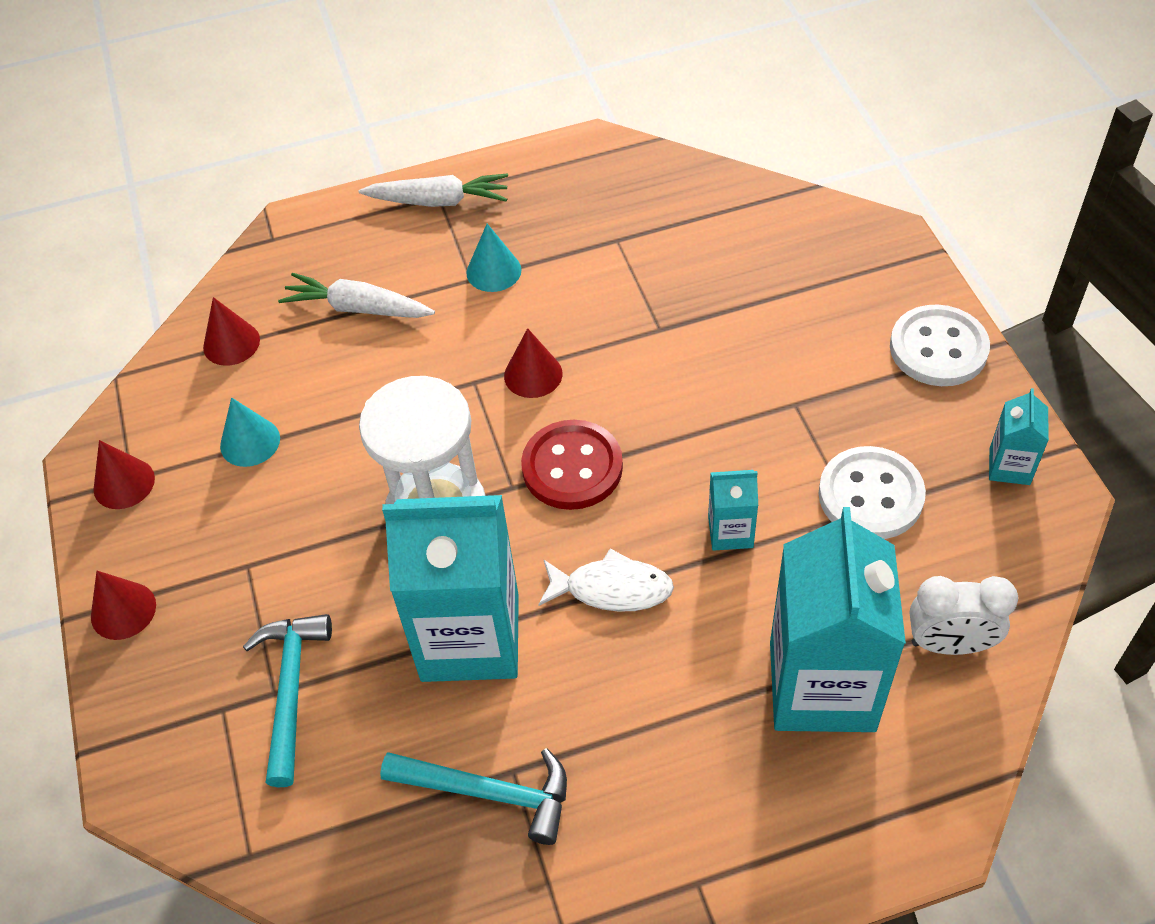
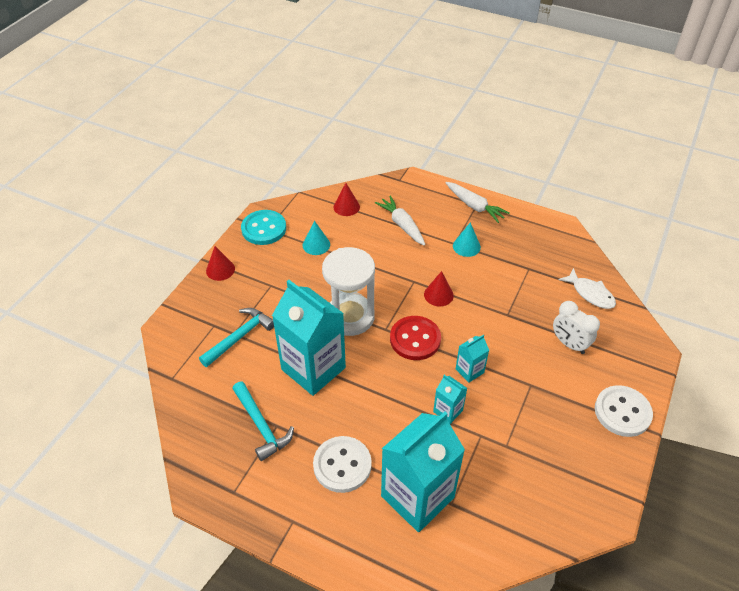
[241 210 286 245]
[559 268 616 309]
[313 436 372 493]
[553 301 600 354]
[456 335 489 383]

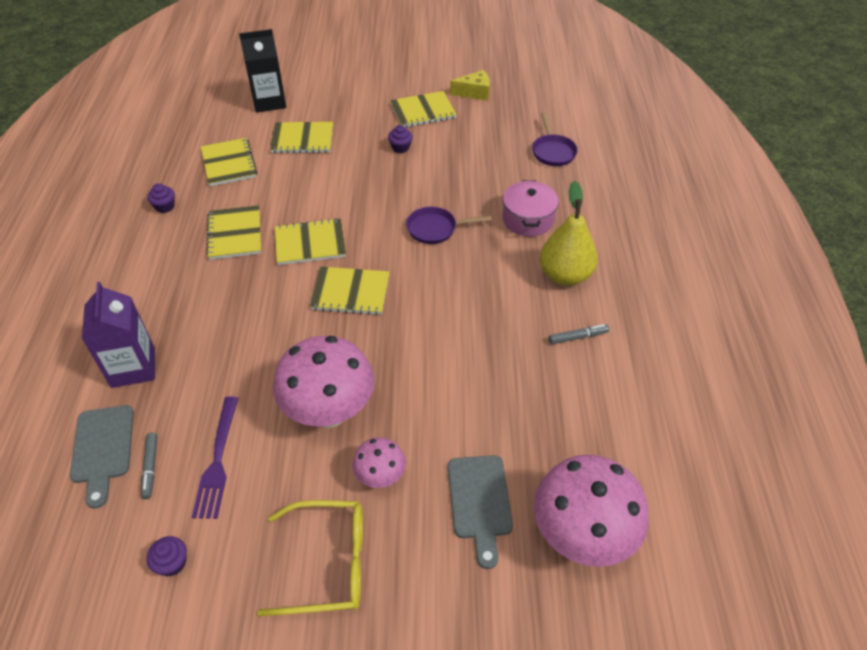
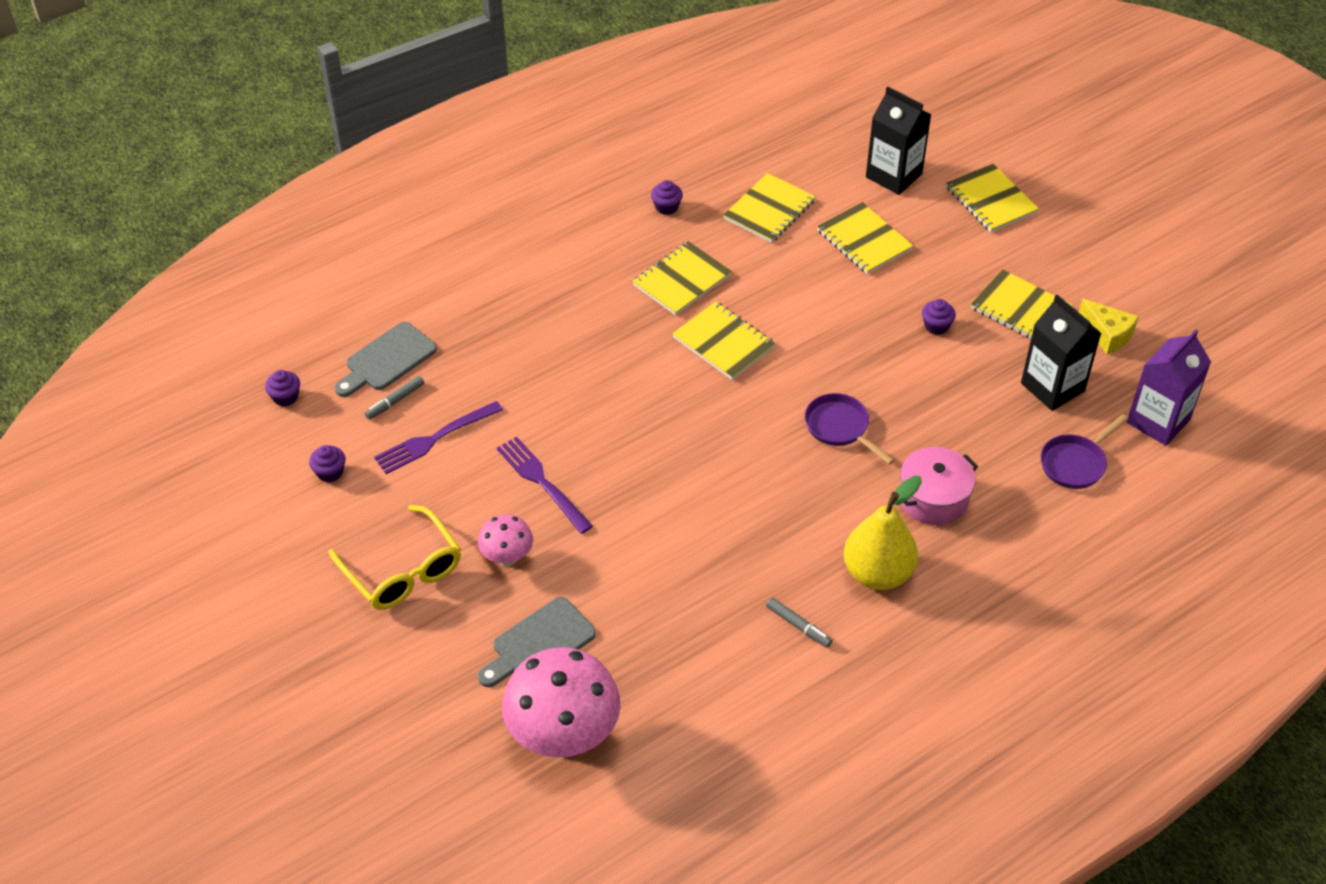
[1127 330 1211 446]
[497 437 593 534]
[946 164 1039 232]
[265 370 300 407]
[1021 295 1101 411]

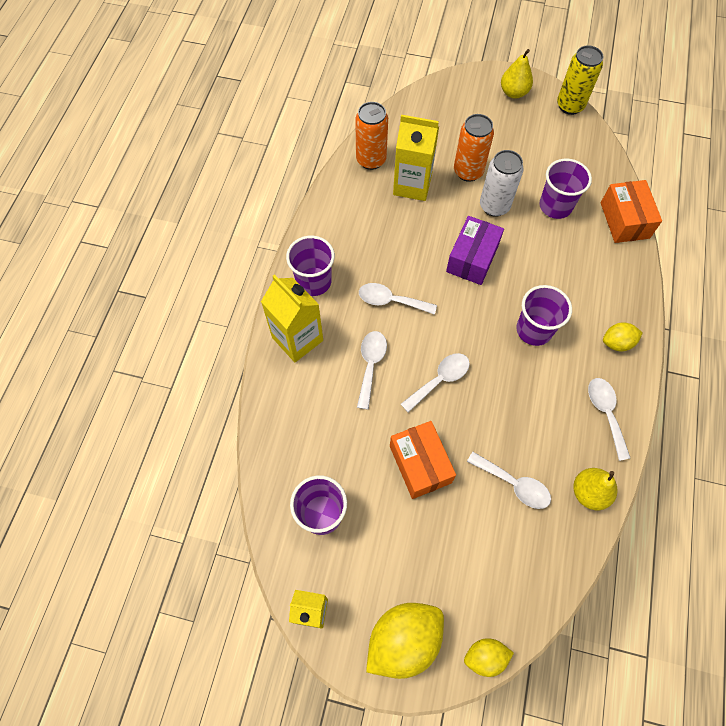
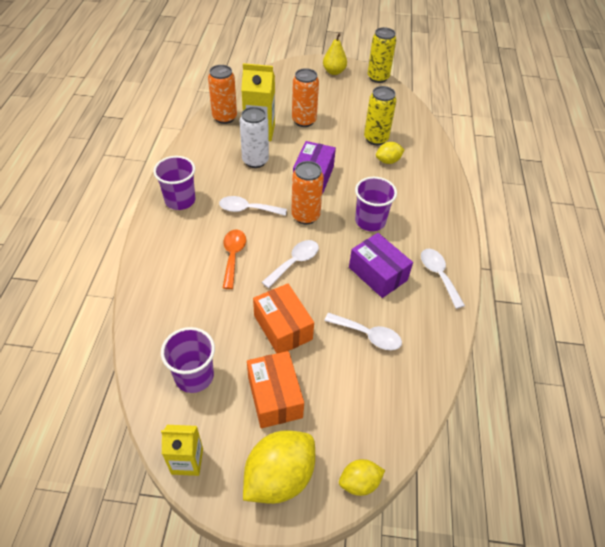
[261 274 323 362] (first image)
[223 229 246 289]
[240 107 269 168]
[364 86 397 145]
[573 468 618 510] (first image)
[247 351 304 428]
[376 142 404 164]
[291 161 324 225]
[349 233 413 298]

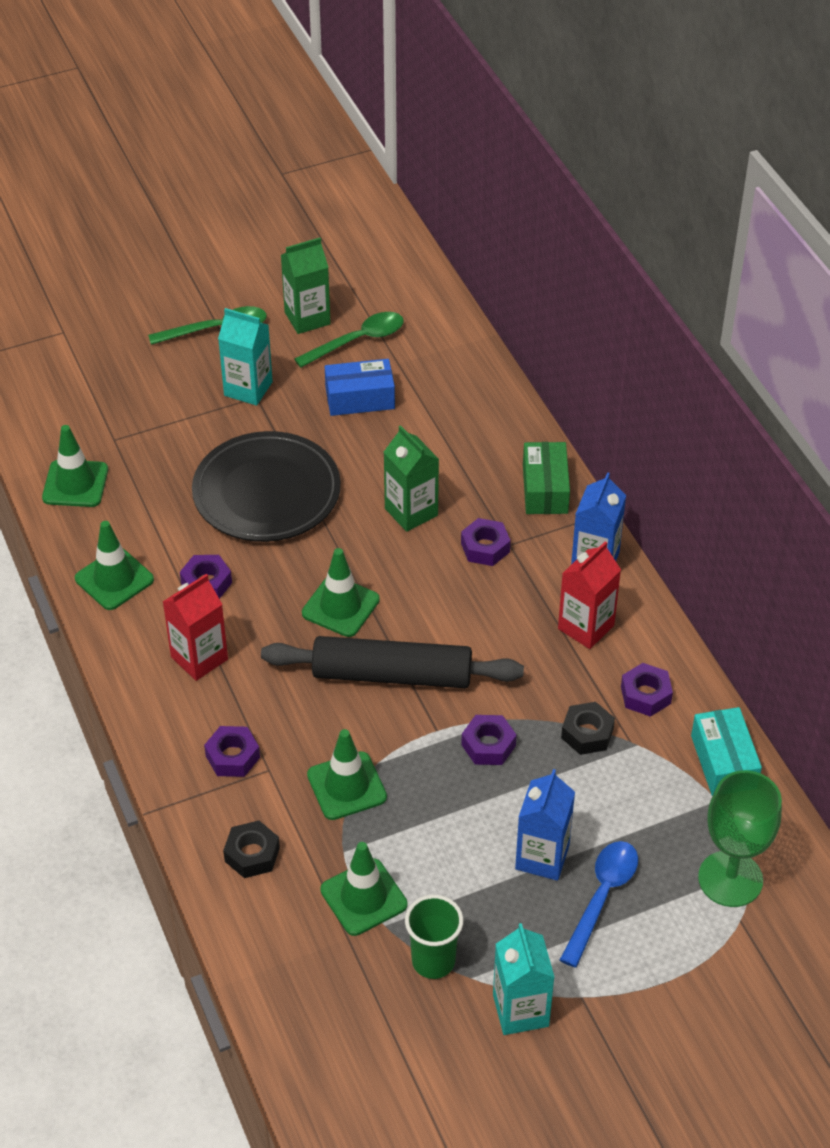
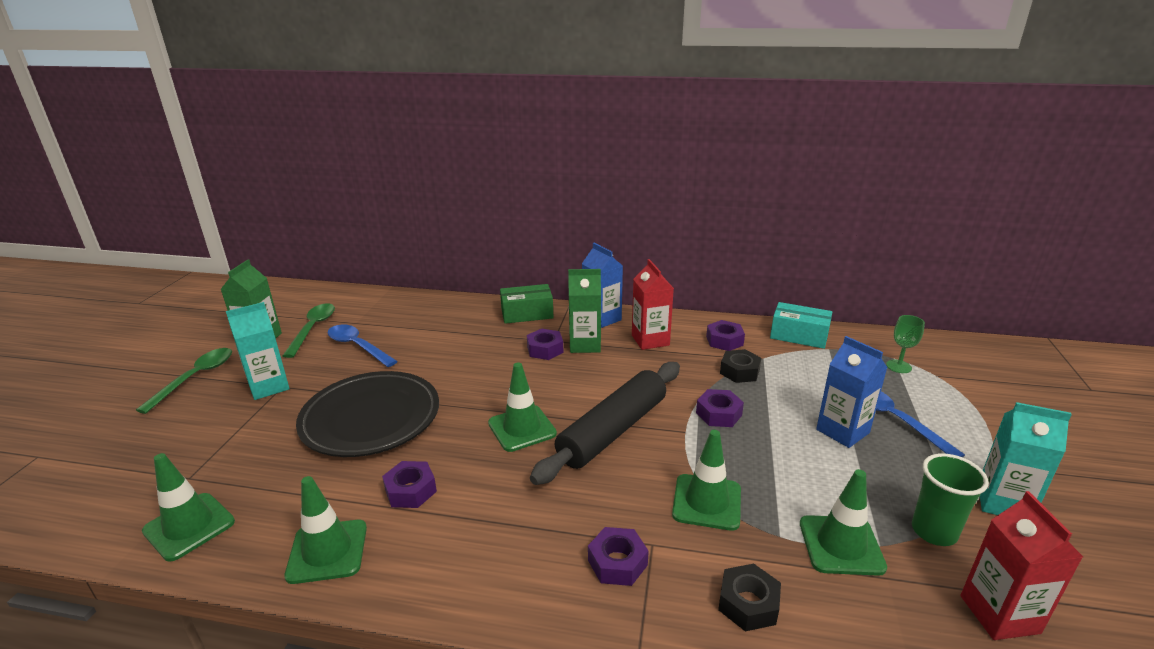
[960 491 1083 640]
[328 325 398 367]
[568 269 601 353]
[500 284 554 324]
[886 315 925 373]

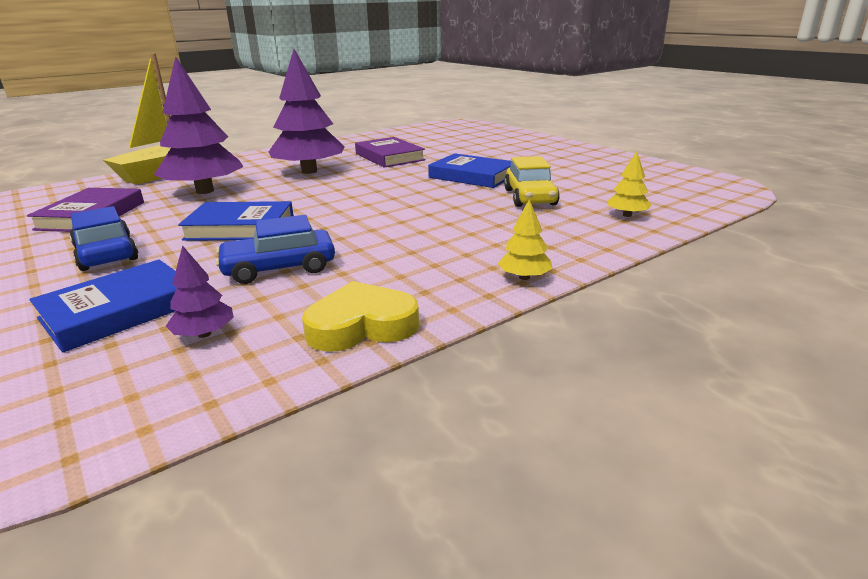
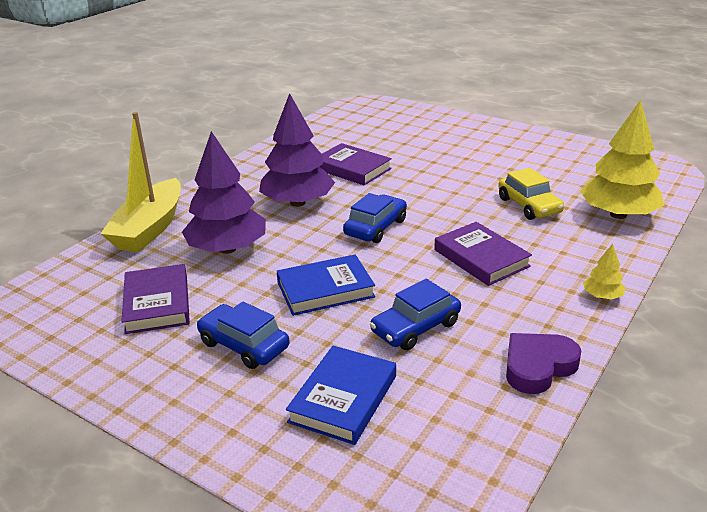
[166 245 234 338] (first image)
[506 333 581 394]
[428 153 511 188] (first image)
[580 100 664 219]
[343 193 407 243]
[434 222 532 286]

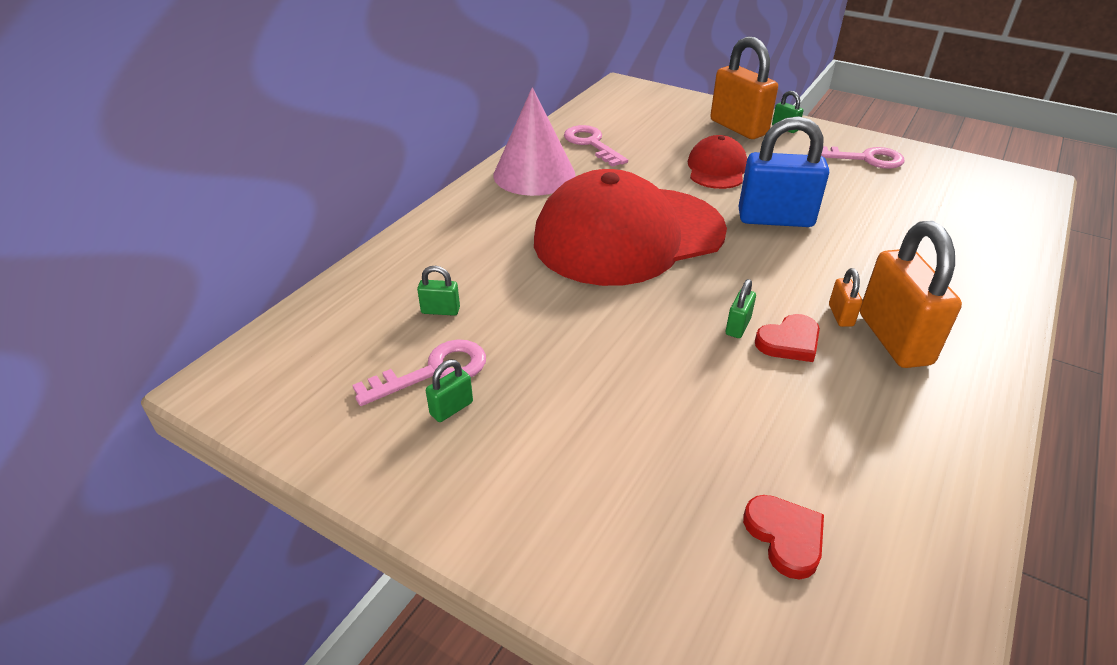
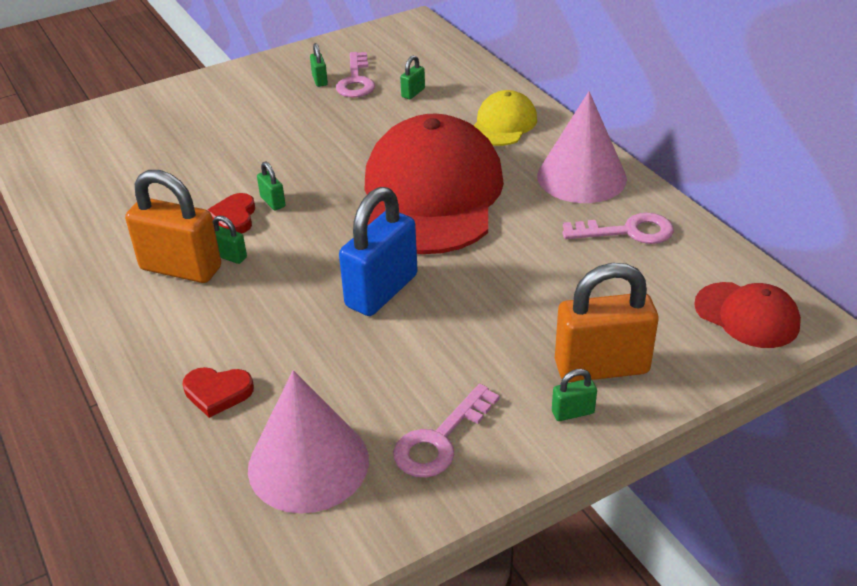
[694 282 801 348]
[183 367 254 418]
[213 215 247 264]
[248 370 369 514]
[473 90 537 146]

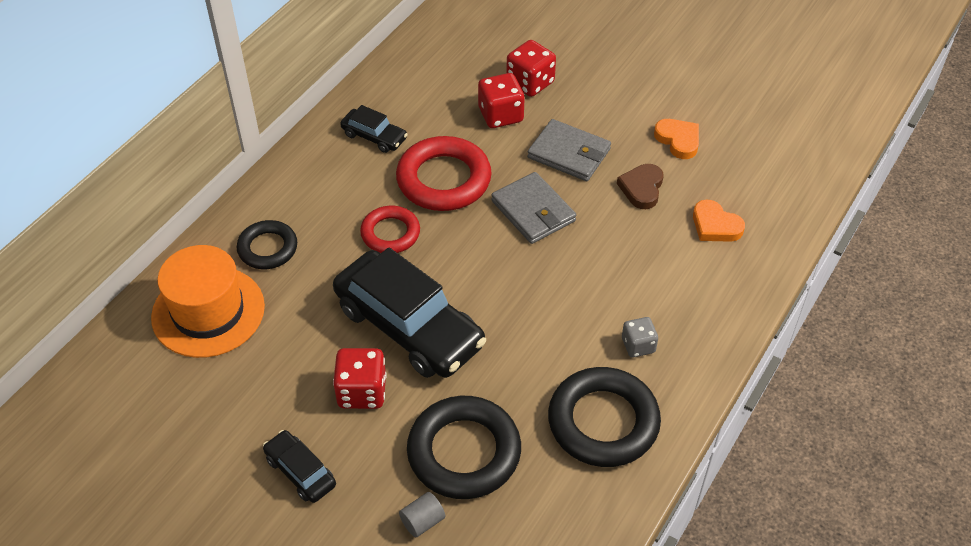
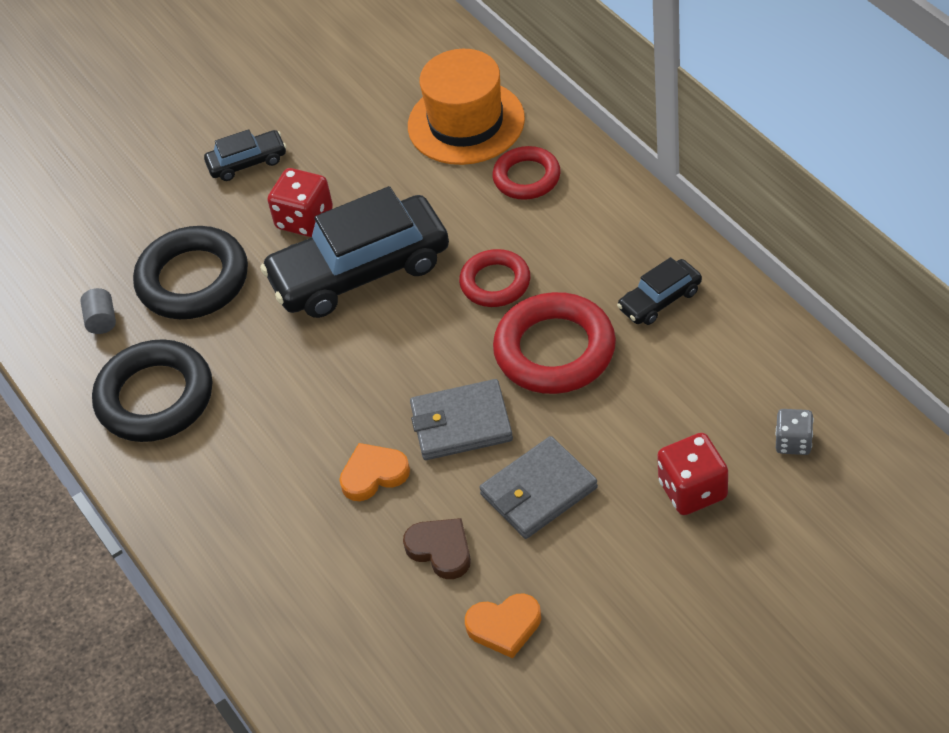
[492 146 561 200]
[81 288 116 334]
[478 73 525 128] (first image)
[776 409 814 455]
[339 443 410 501]

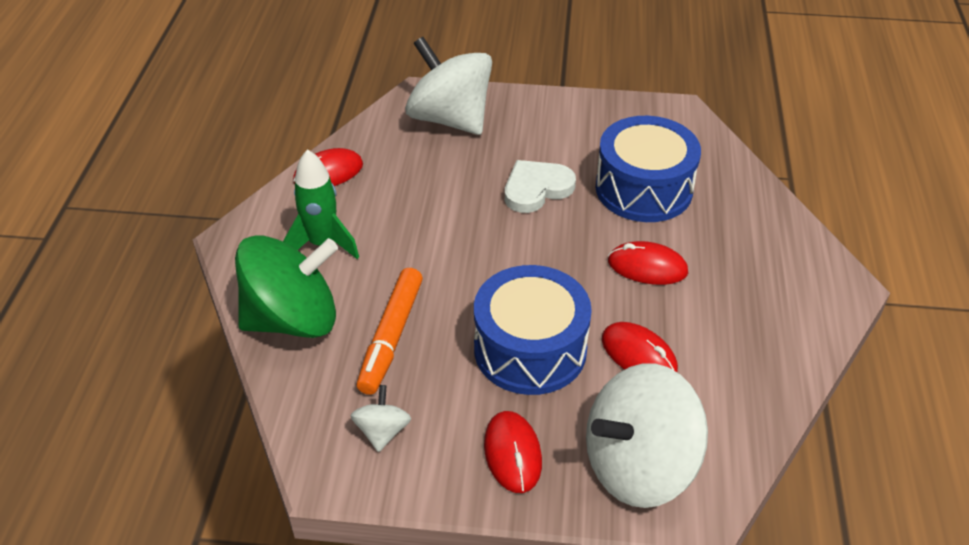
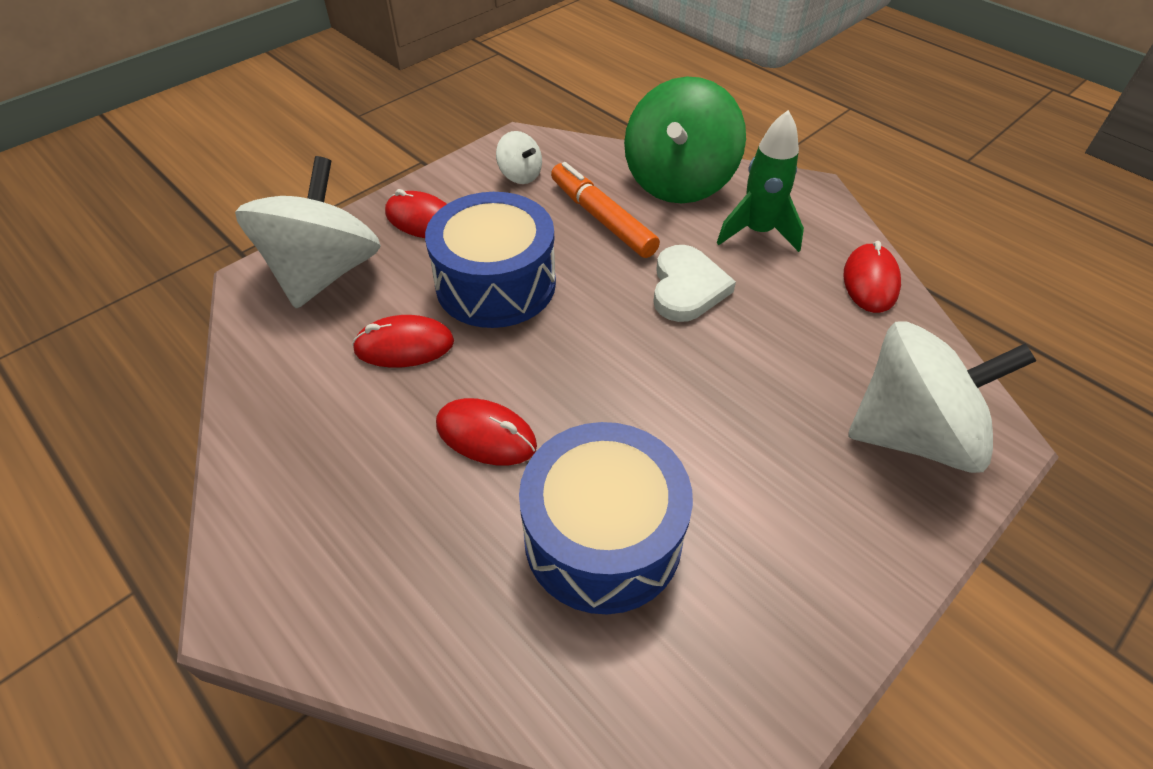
[653 245 736 322]
[436 398 537 466]

